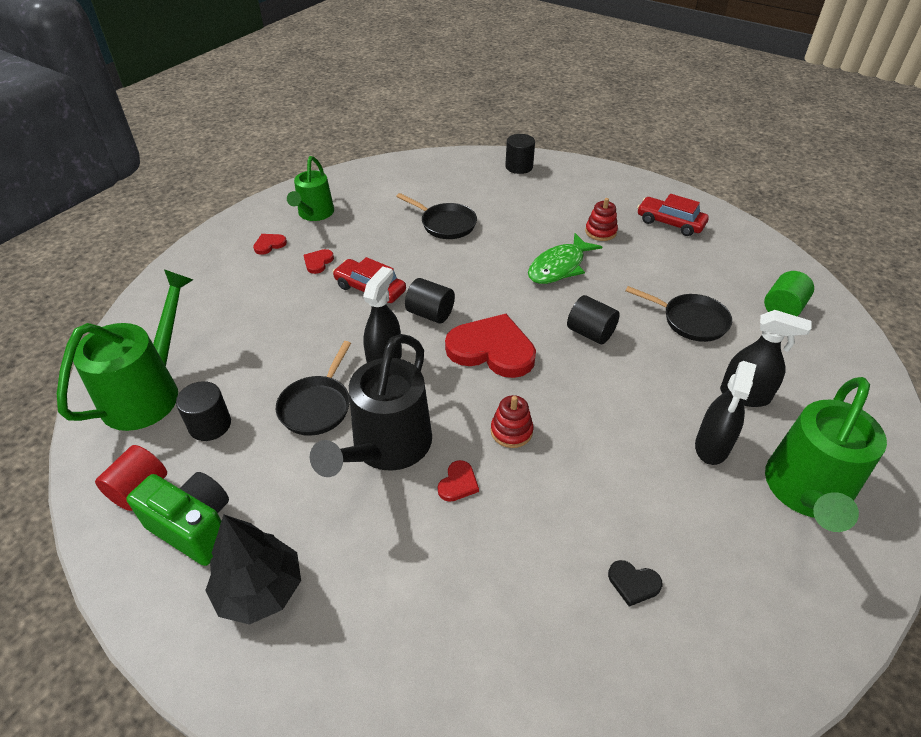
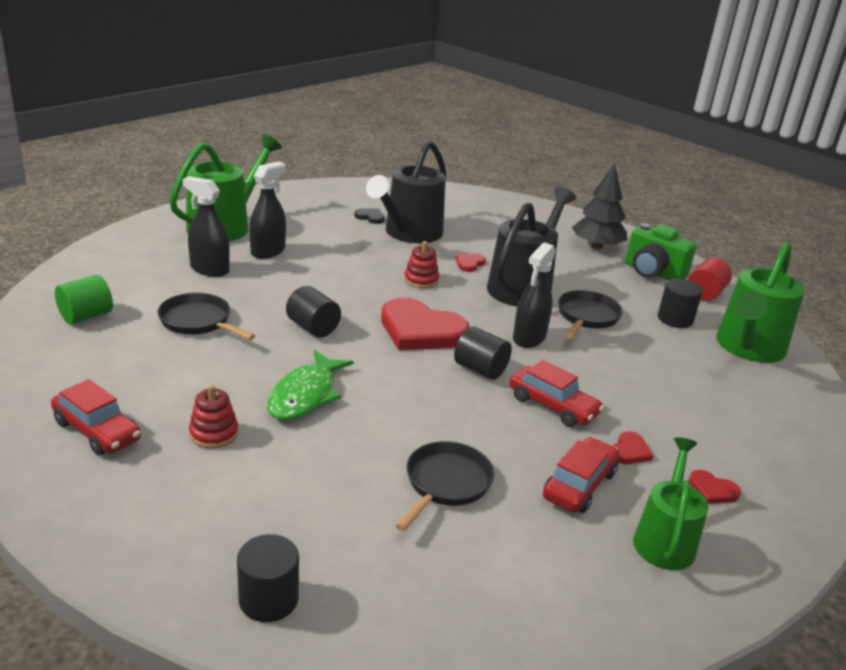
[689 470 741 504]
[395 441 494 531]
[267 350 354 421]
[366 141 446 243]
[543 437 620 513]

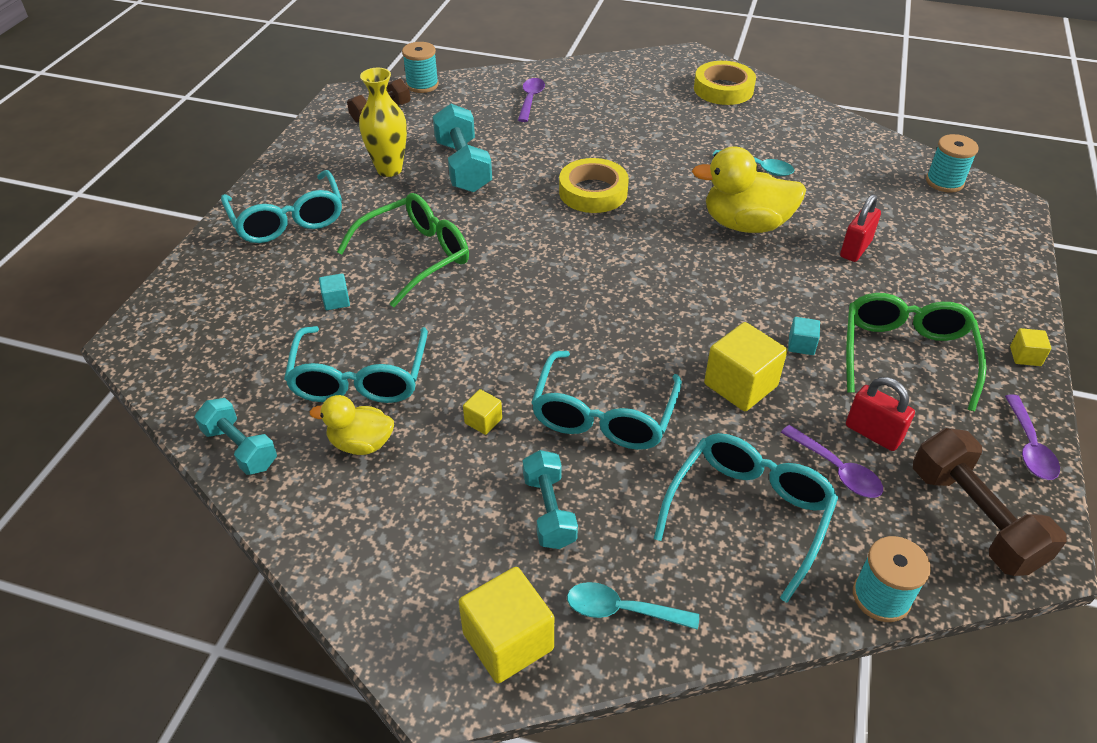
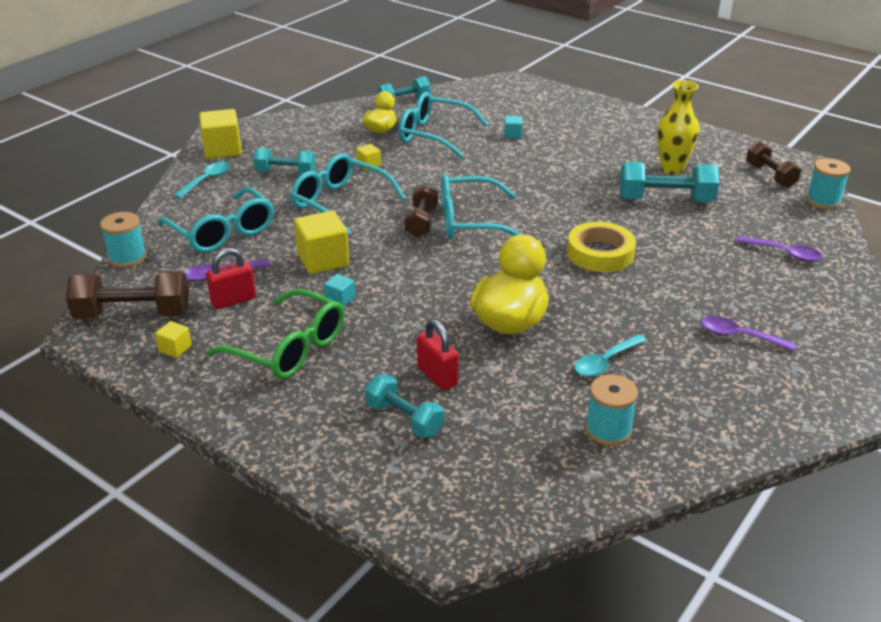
[441 174 520 239]
[337 193 469 307] (first image)
[694 61 756 105] (first image)
[585 374 638 446]
[701 316 796 351]
[155 321 192 358]
[365 374 444 438]
[404 184 438 237]

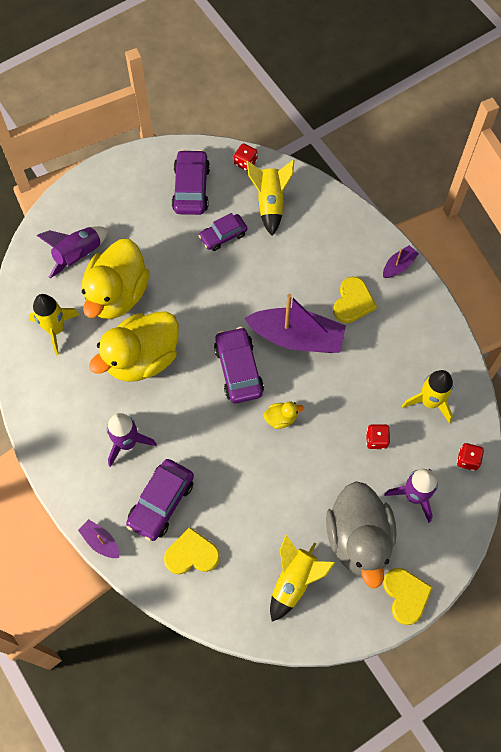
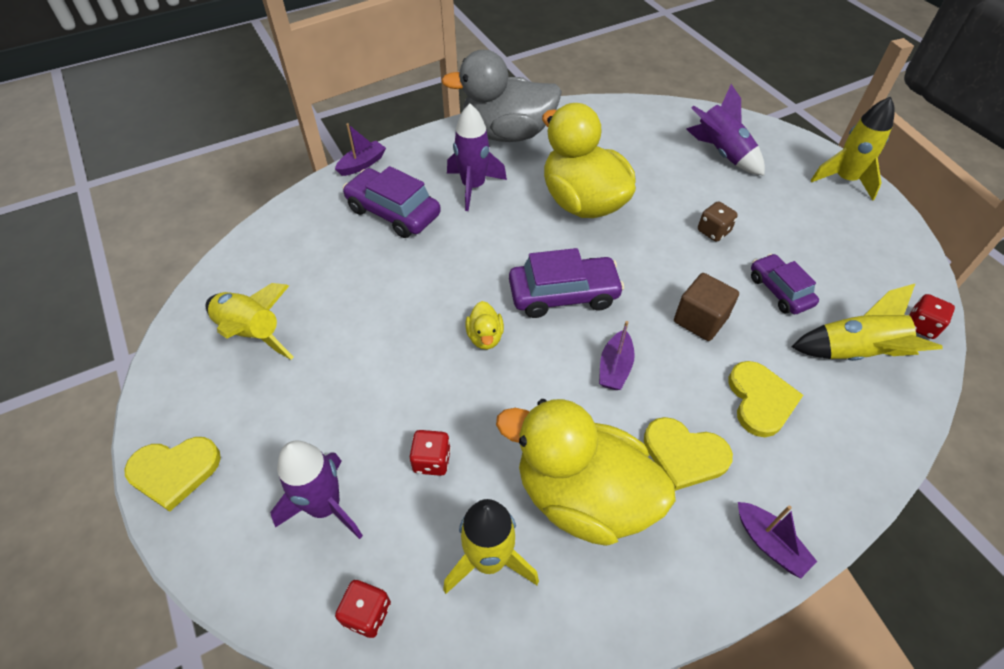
[810 97 895 200]
[496 399 676 546]
[729 361 803 437]
[172 149 210 215] (first image)
[599 321 635 390]
[441 50 562 142]
[674 273 739 341]
[698 201 738 242]

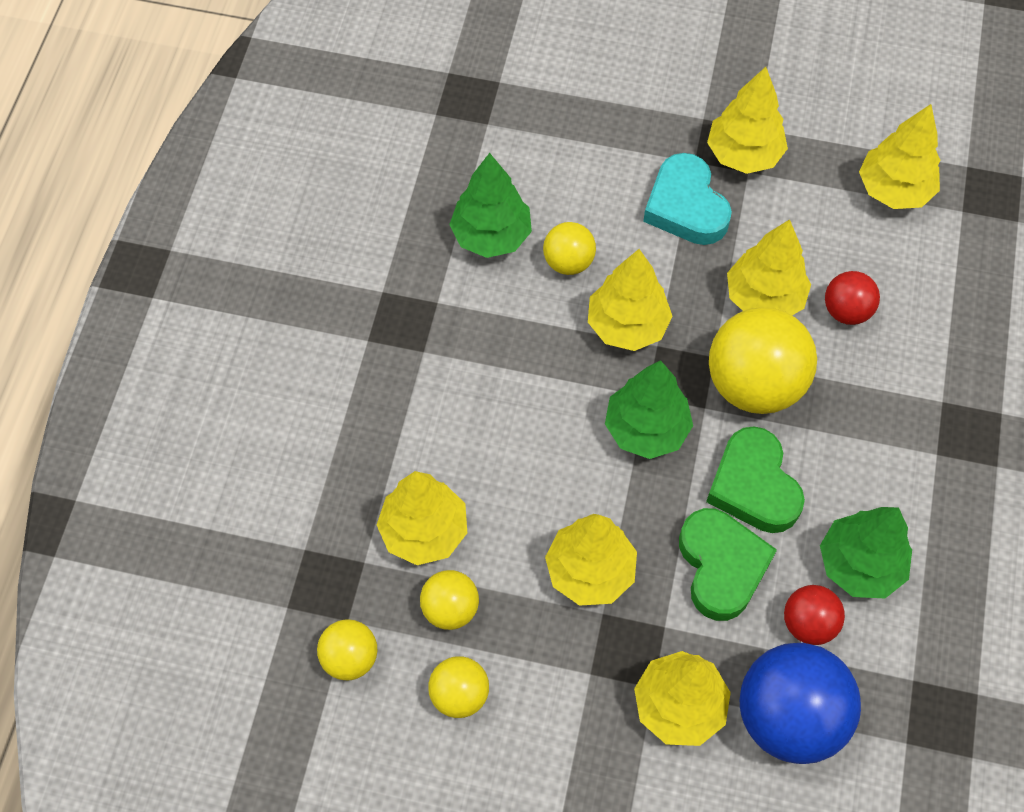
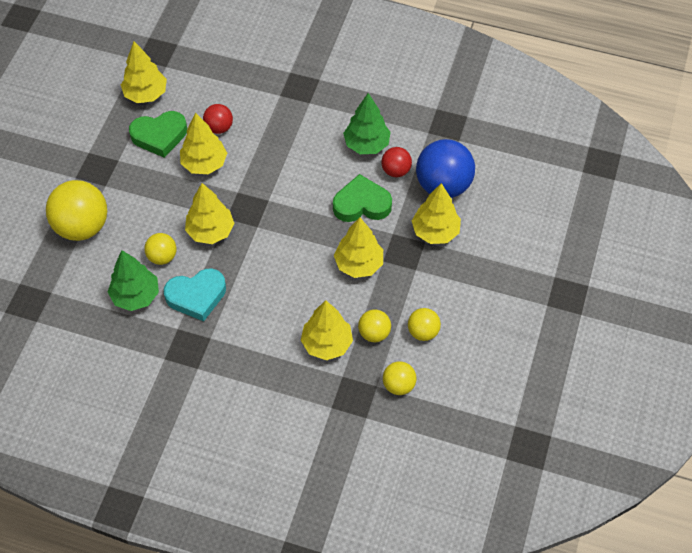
[605 360 693 459] (first image)
[164 268 226 321]
[129 111 187 158]
[707 67 788 174] (first image)
[46 180 107 241]

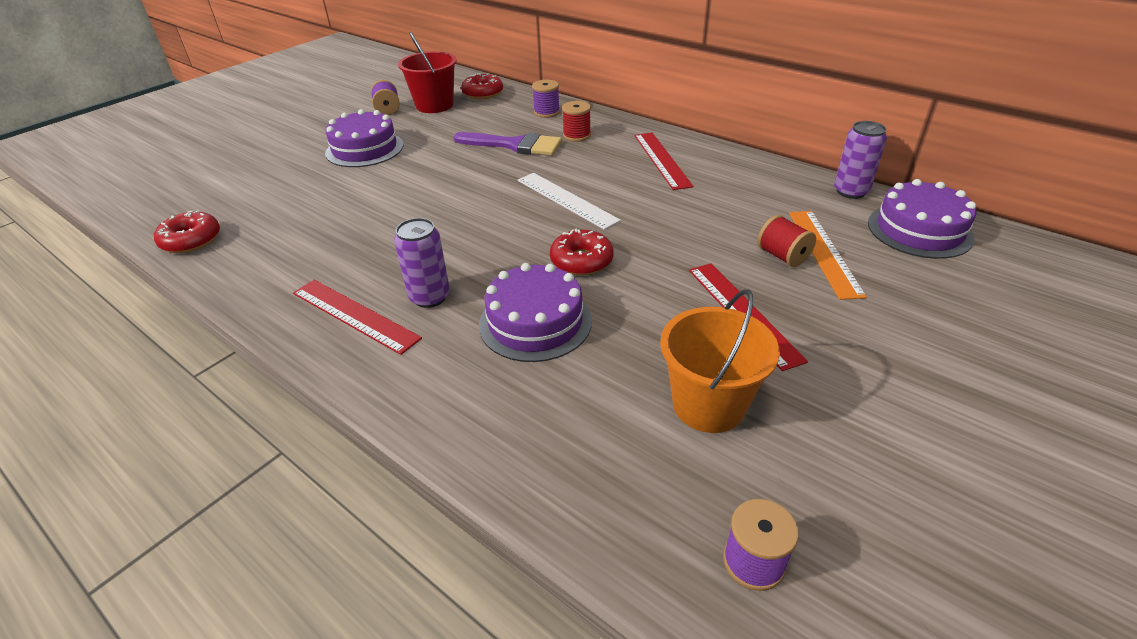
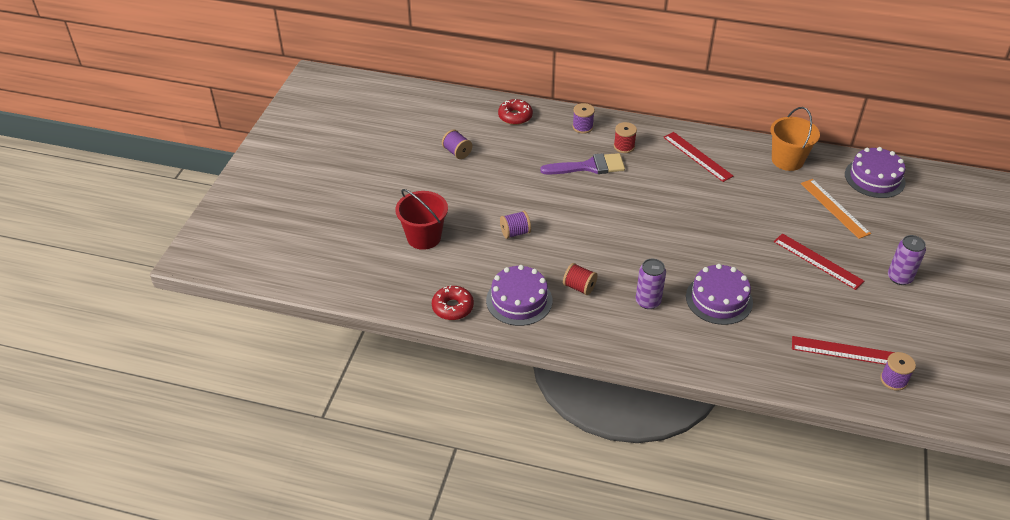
[792 336 894 365]
[486 265 552 326]
[395 189 448 250]
[518 173 621 230] (first image)
[550 229 614 275] (first image)
[770 107 820 171]
[563 263 598 295]
[888 235 926 285]
[500 211 531 239]

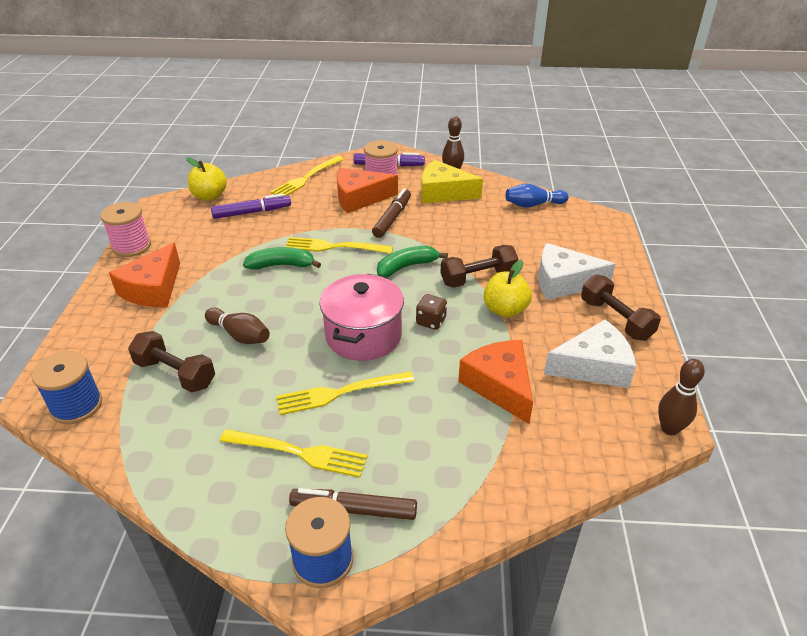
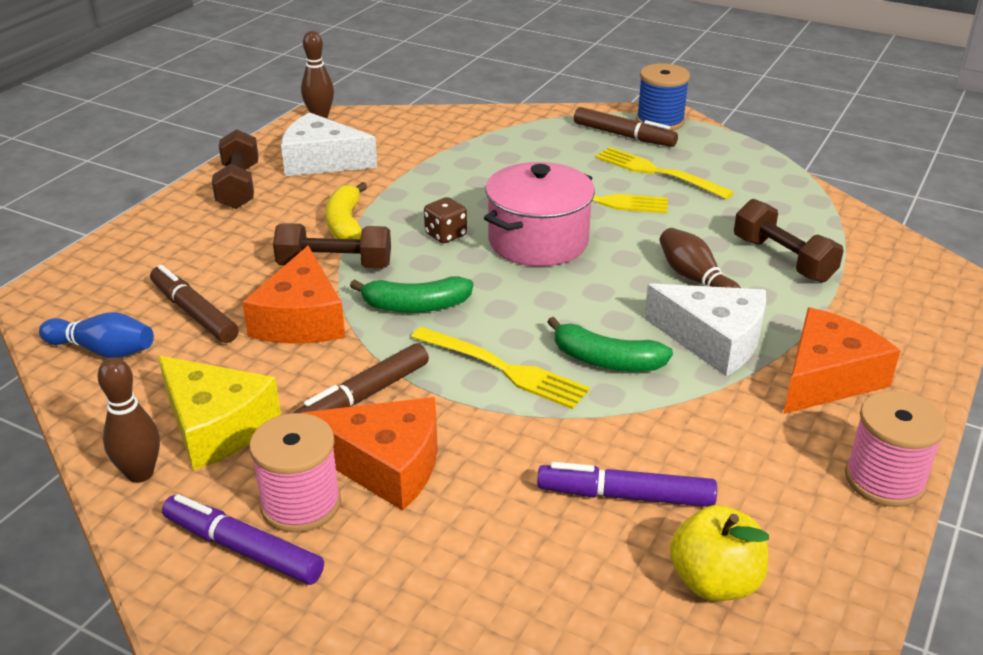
[31 351 102 424] (first image)
[270 156 344 196] (first image)
[242 246 345 344]
[326 182 367 240]
[644 283 766 376]
[150 265 239 343]

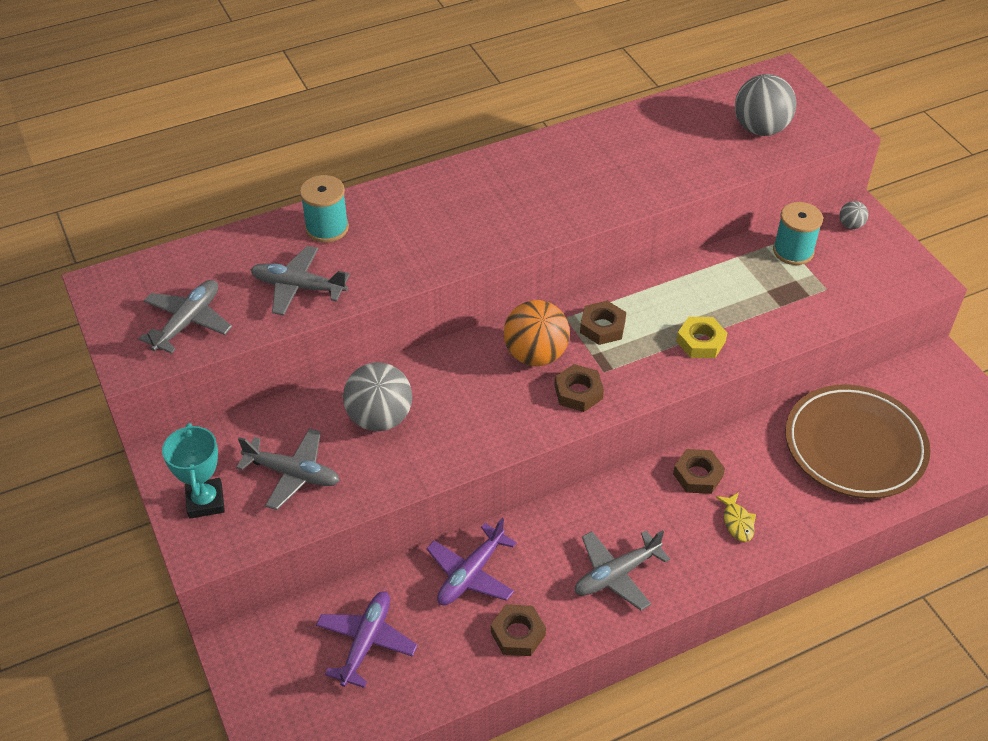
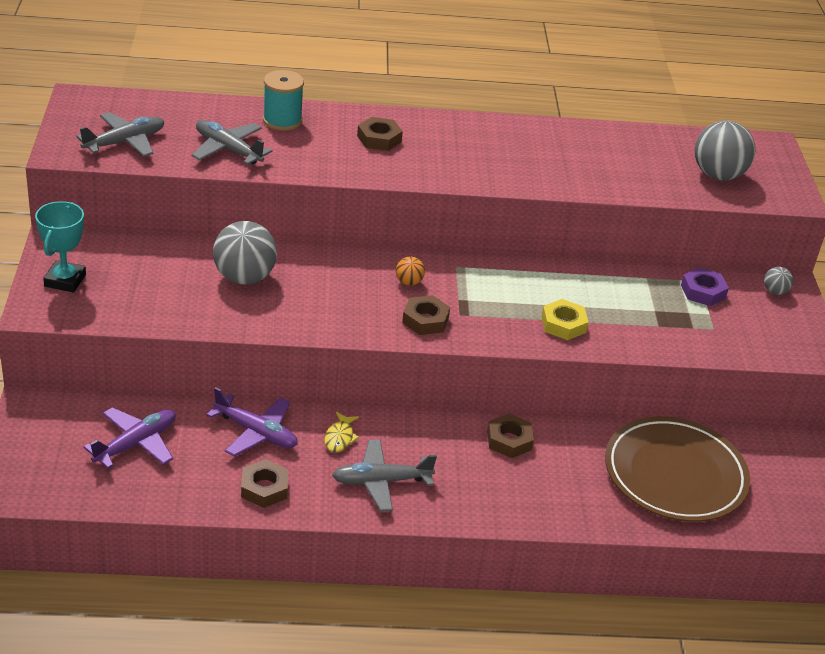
[236 428 340 510] (first image)
[206 387 298 457]
[396 257 425 286]
[357 117 403 151]
[324 412 359 452]
[681 267 729 306]

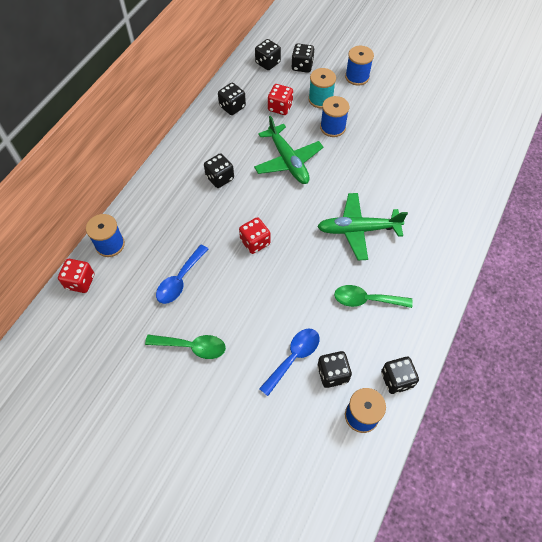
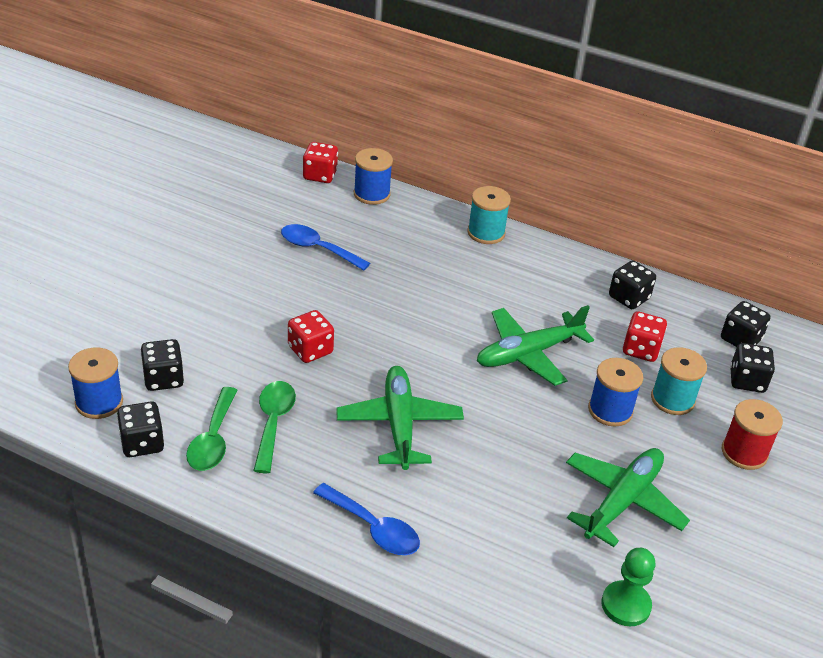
[186 387 238 471]
[204 153 234 188] (first image)
[288 310 334 363]
[313 483 420 555]
[722 399 783 470]
[467 186 511 244]
[566 448 690 547]
[601 548 656 626]

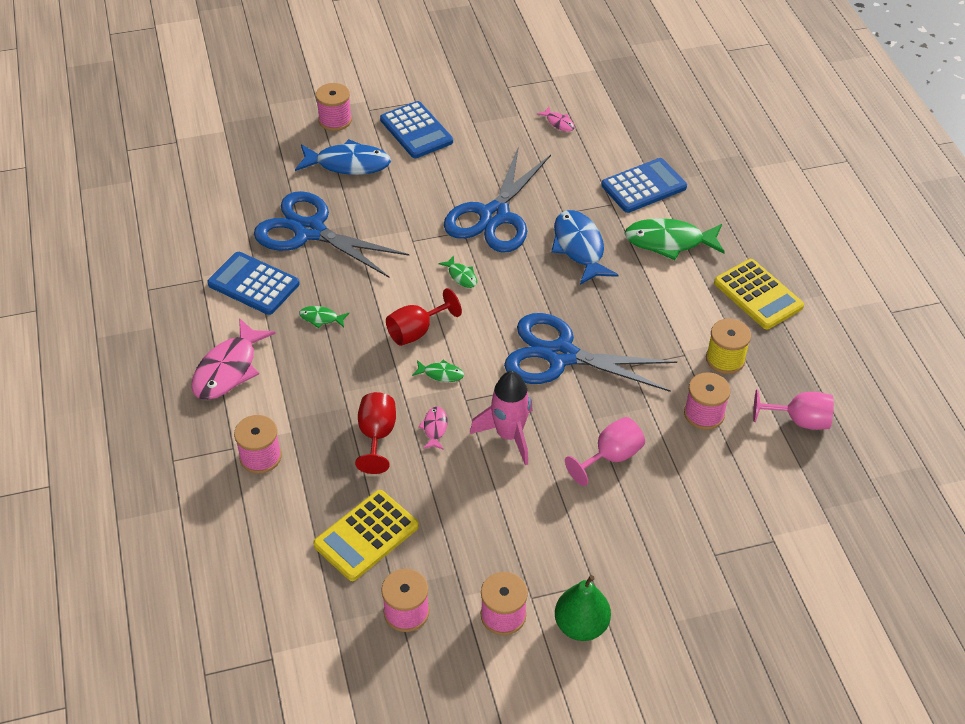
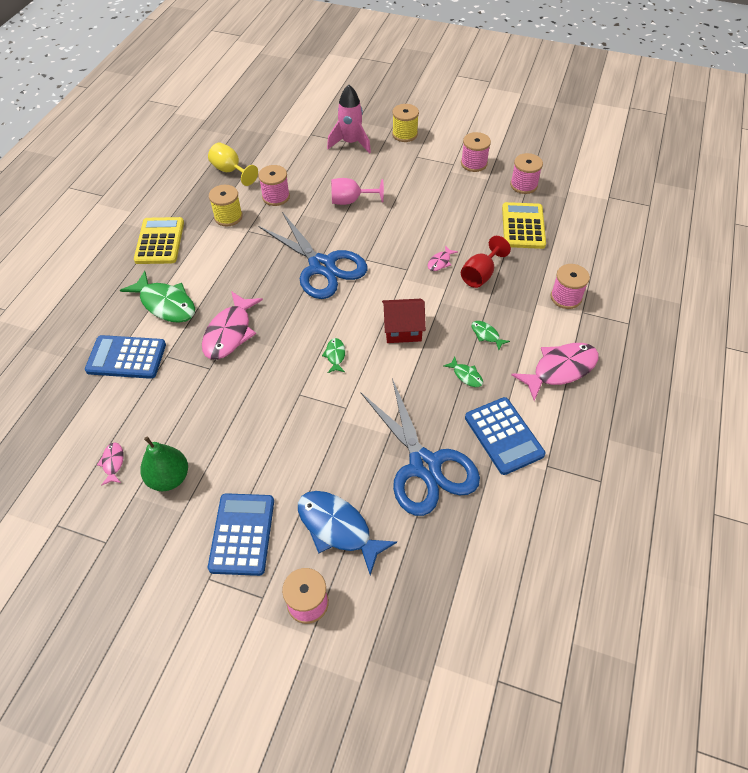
[502 202 546 249]
[382 299 426 343]
[472 321 510 350]
[444 146 551 252] (first image)
[327 85 371 154]
[202 291 263 360]
[140 436 188 491]
[208 143 258 186]
[392 104 419 142]

